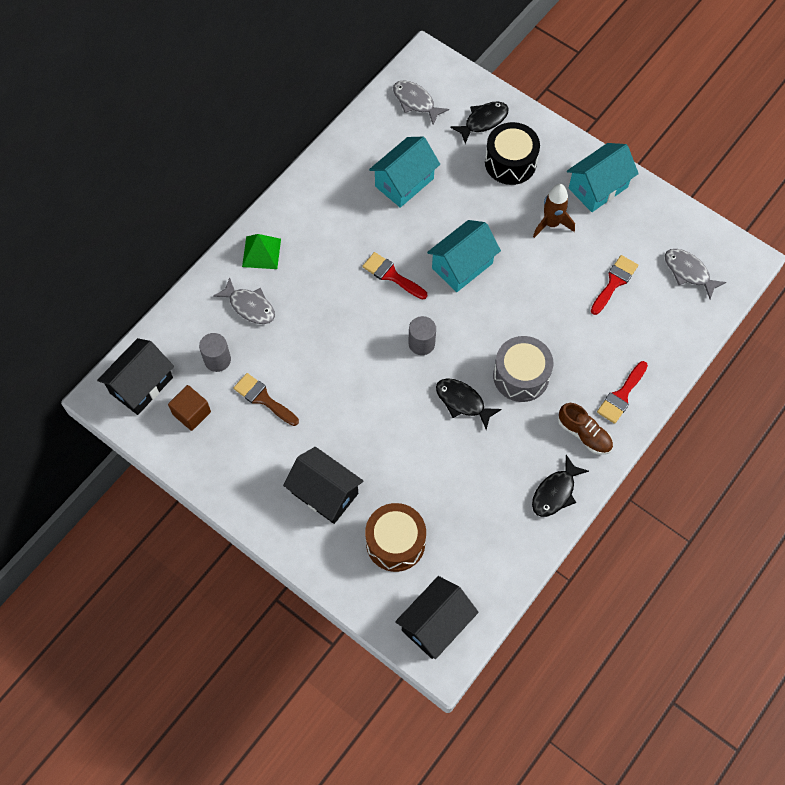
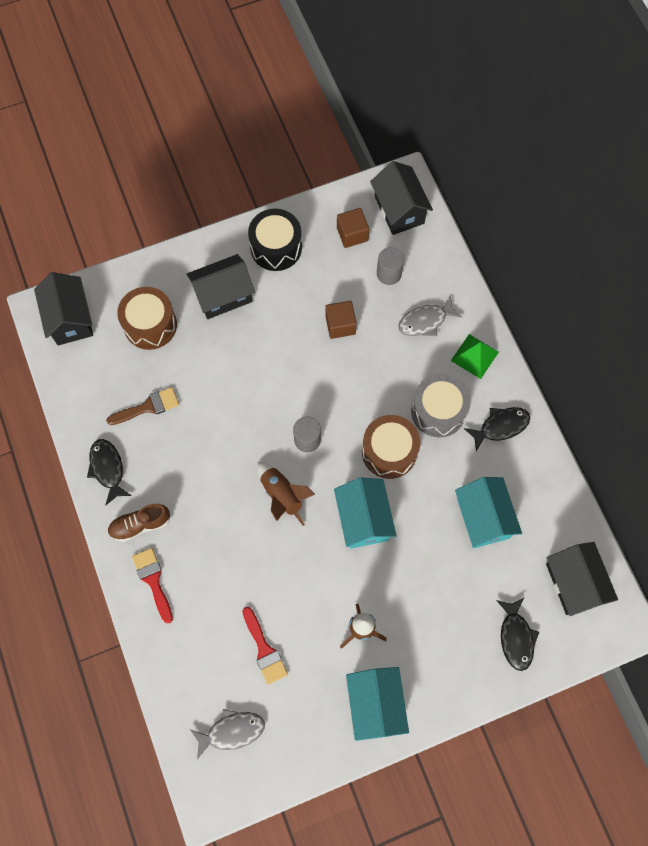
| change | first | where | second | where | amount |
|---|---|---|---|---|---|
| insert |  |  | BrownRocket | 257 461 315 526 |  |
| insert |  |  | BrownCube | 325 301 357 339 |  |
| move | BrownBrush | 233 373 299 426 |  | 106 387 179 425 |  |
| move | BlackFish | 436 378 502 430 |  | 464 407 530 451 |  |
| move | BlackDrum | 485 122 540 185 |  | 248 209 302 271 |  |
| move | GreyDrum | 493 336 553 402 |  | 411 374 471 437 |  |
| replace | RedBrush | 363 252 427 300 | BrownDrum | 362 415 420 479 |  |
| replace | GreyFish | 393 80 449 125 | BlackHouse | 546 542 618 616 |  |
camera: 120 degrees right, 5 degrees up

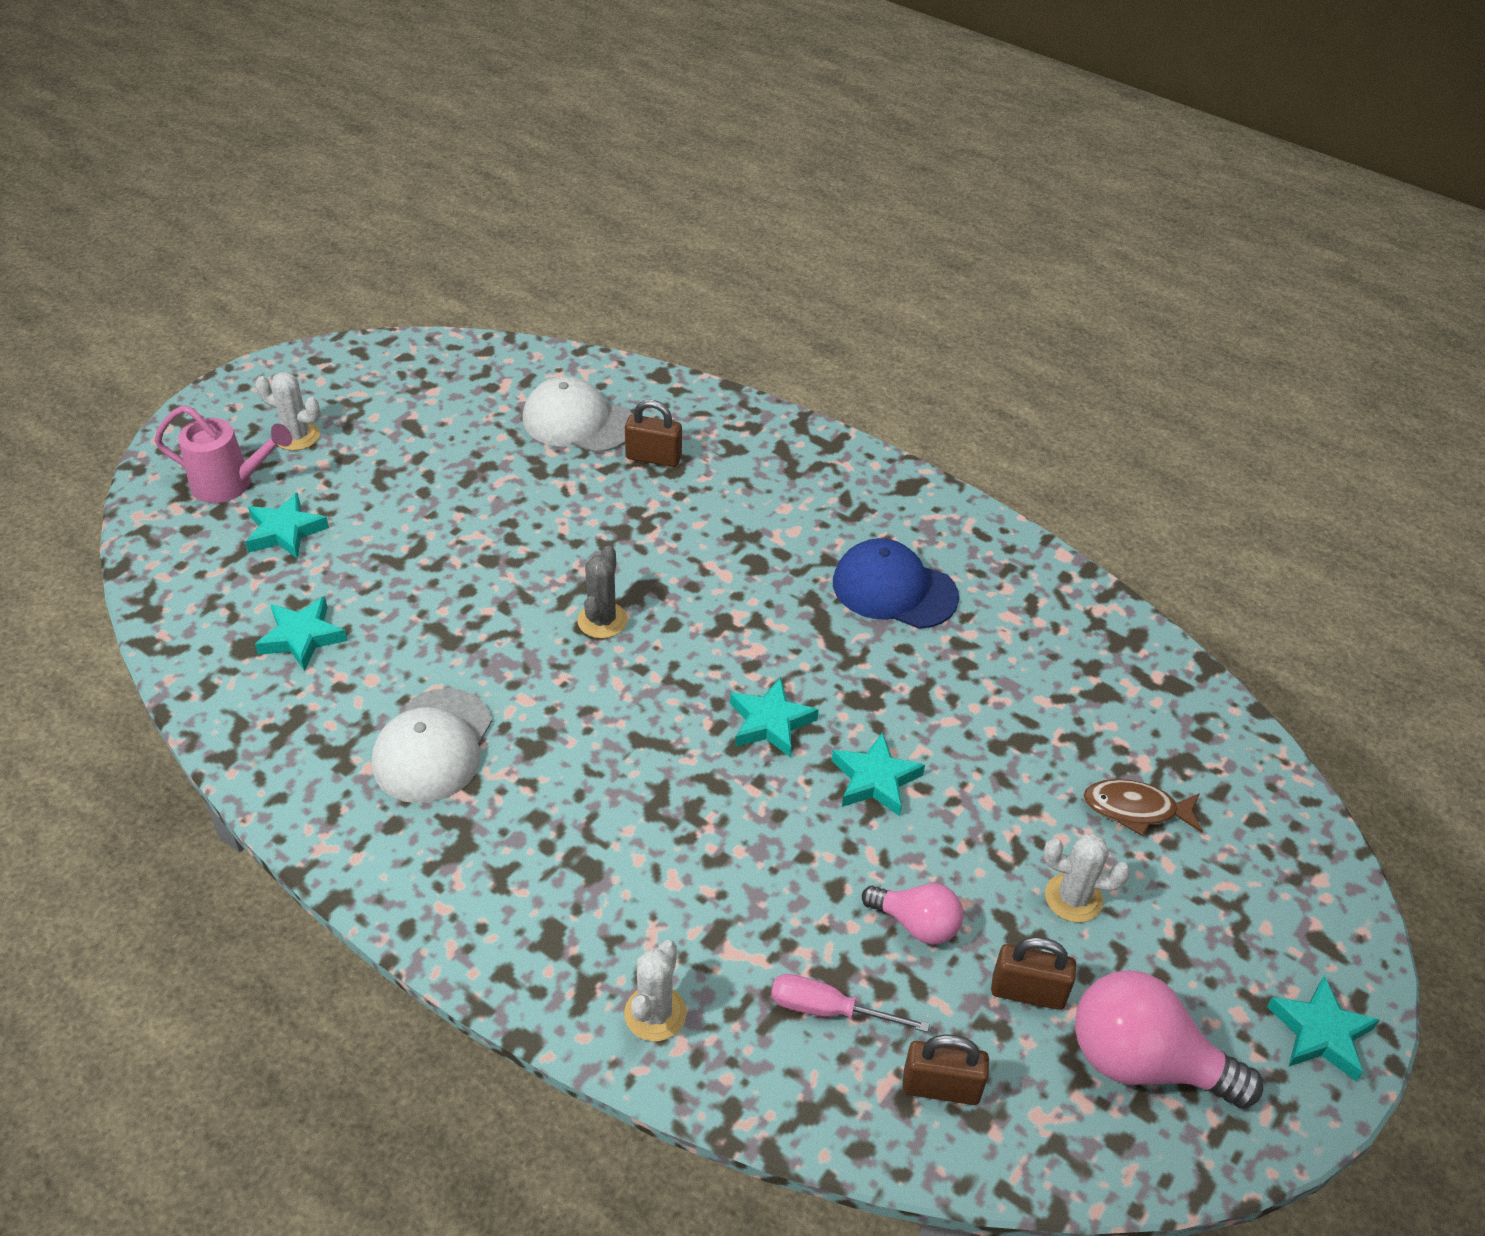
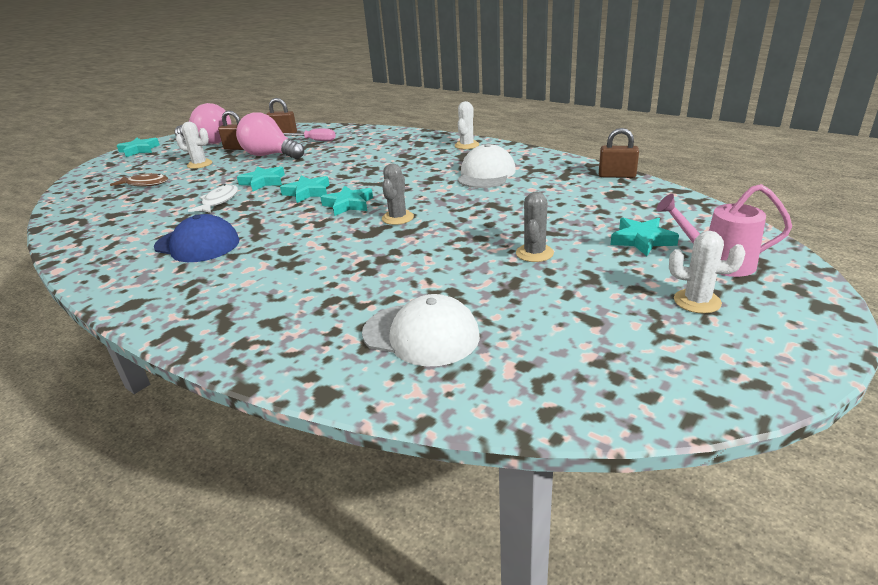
| change | first | where | second | where | amount |
|---|---|---|---|---|---|
| insert |  |  | WhiteFish | 188 184 238 213 |  |
| insert |  |  | GreyCactus | 516 191 554 262 |  |
| move | TurquoiseStar | 255 596 348 671 |  | 320 186 373 216 |  |
| move | WhiteCactus | 624 940 686 1042 |  | 455 101 479 149 |  |
| move | BrownPadlock | 625 400 682 467 |  | 599 128 639 178 |  |
| resize | PinkLightBulb | 862 883 963 945 |  | 236 112 304 159 | x1.72 |
camera: 175 degrees left, 15 degrees down

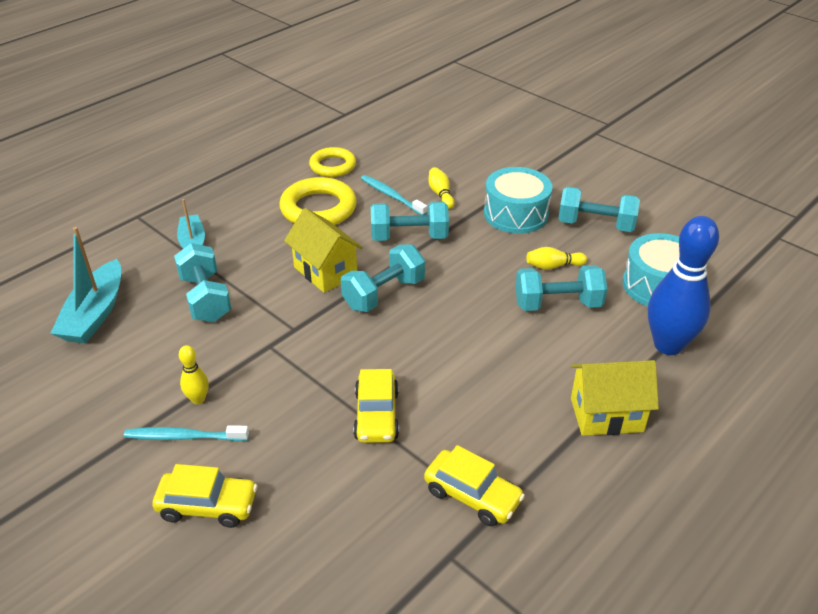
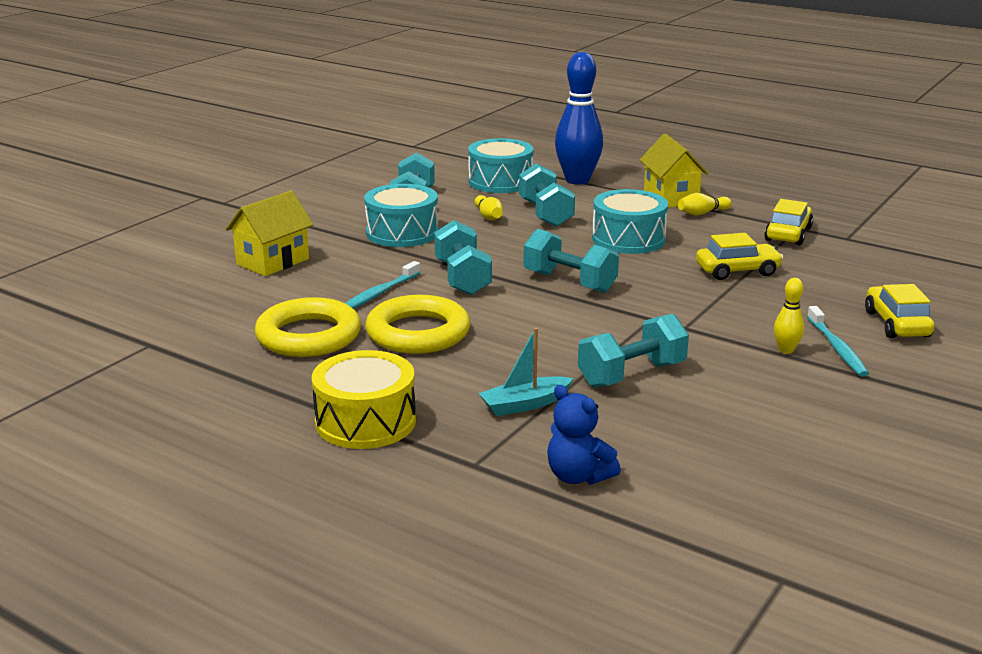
| change | first | where | second | where | amount |
|---|---|---|---|---|---|
| delete | TurquoiseBoat | 50 227 121 344 |  |  |  |
| insert |  |  | YellowDrum | 312 350 416 449 |  |
| insert |  |  | BlueTeddyBear | 547 385 621 485 |  |
| insert |  |  | TurquoiseDrum | 592 189 668 254 |  |
| move | YellowHouse | 284 208 363 293 |  | 226 190 313 276 |  |
| move | YellowBowlingPin | 428 167 455 209 |  | 678 193 732 216 |  |
| resize | YellowRing | 309 147 356 177 |  | 255 297 361 357 | x1.53 |
camera: 100 degrees left, 15 degrees down

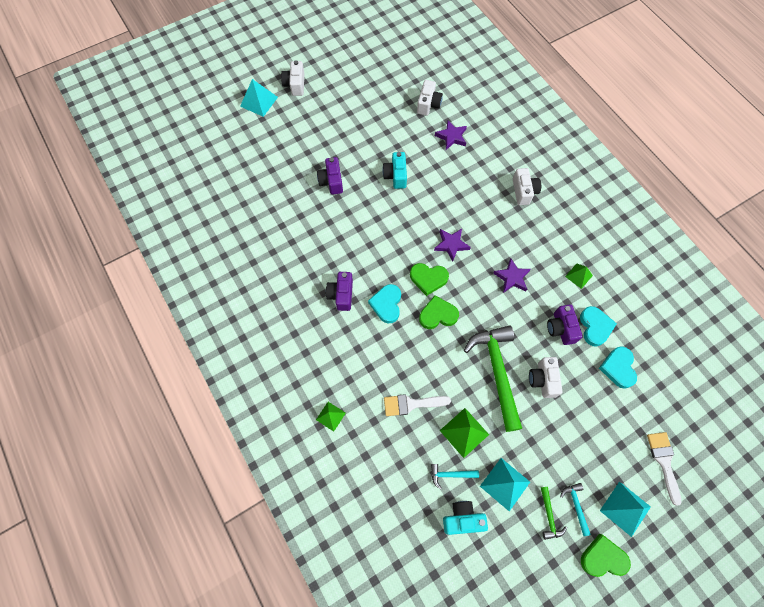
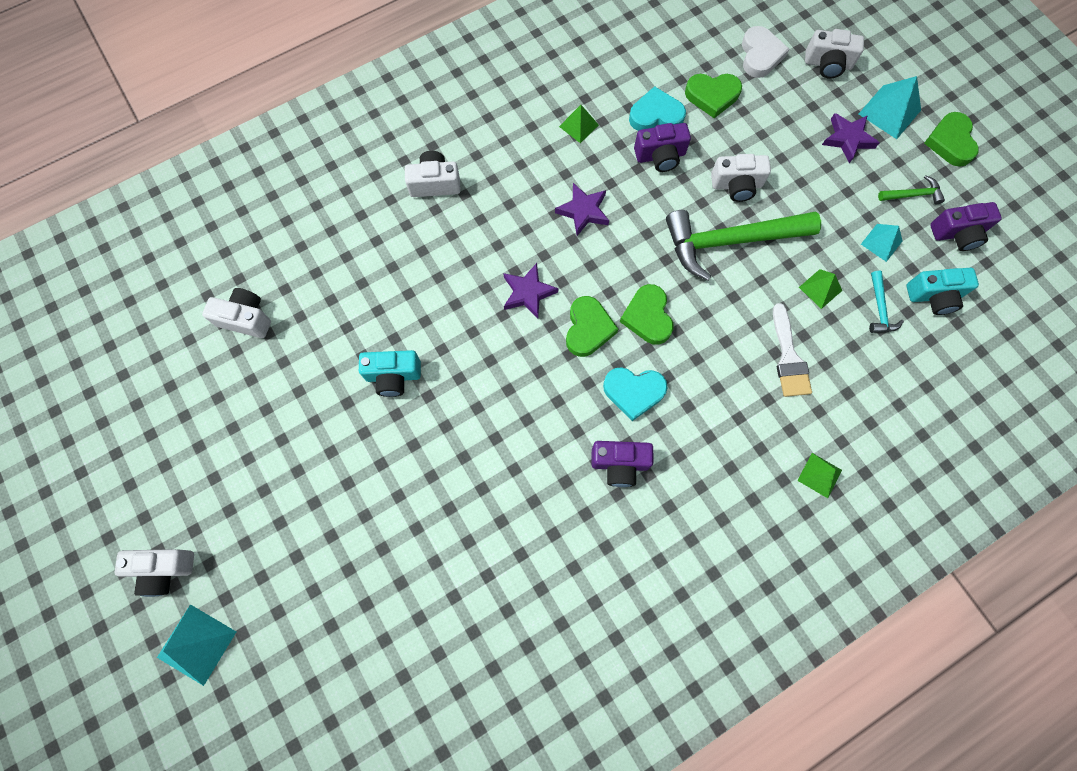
| change | first | where | second | where | amount |
|---|---|---|---|---|---|
| delete | TurquoiseHammer | 560 483 591 536 |  |  |  |
| insert |  |  | WhiteHeart | 742 26 789 78 |  |
| move | PurpleCamera | 317 157 343 195 |  | 930 202 1002 251 |  |
| move | PurpleStar | 435 120 467 150 |  | 822 113 879 163 |  |
| replace | WhiteBrush | 647 432 681 506 | WhiteCamera | 805 29 864 79 |  |
| recolor | TurquoiseHeart | 599 346 637 389 | GreenHeart | 685 74 742 118 |  |
| rotate | TurquoiseCamera | 443 501 488 535 |  | 906 268 979 315 | 90 degrees counterclockwise |
| resize | GreenPyramid | 440 408 489 458 |  | 799 269 842 309 | x0.63 |
| resize | TurquoisePyramid | 480 458 530 511 |  | 861 224 902 262 | x0.63 |
camera: 90 degrees left, 5 degrees up

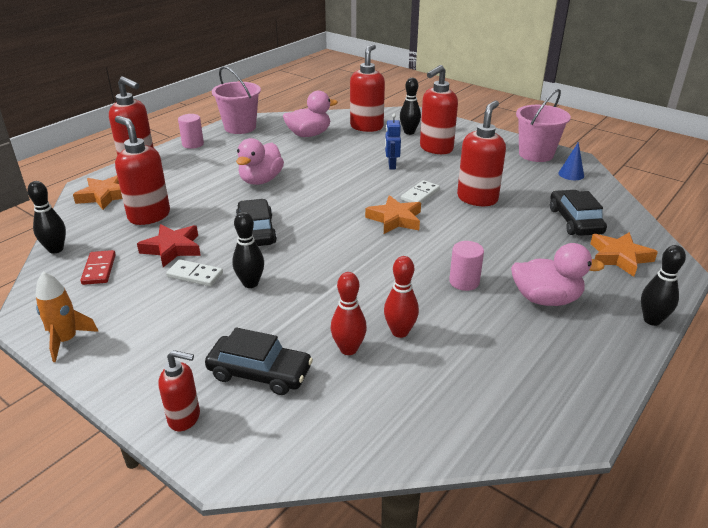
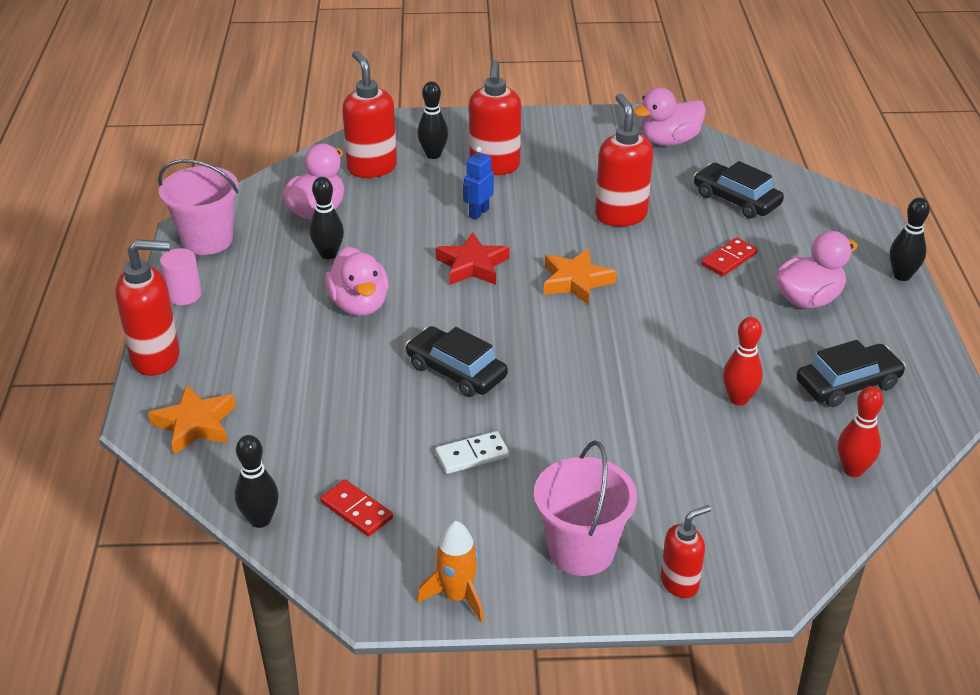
| change | first | where | second | where | amount |
|---|---|---|---|---|---|
| delete | RedSoapDispenser | 115 116 170 225 |  |  |  |
| delete | WhiteDomino | 401 180 440 203 |  |  |  |
| delete | PinkCylinder | 449 241 484 291 |  |  |  |
| delete | OrangeStar | 590 232 658 277 |  |  |  |
| insert |  |  | RedDomino | 701 237 758 276 |  |
| move | RedStar | 137 224 201 267 |  | 436 232 510 285 |  |
| move | BlackCar | 205 327 313 395 |  | 796 340 906 407 |  |
| move | BlackBowlingPin | 232 212 264 288 |  | 310 177 344 259 |  |
| move | RedBowlingPin | 331 272 367 355 |  | 838 386 884 477 |  |
| move | PinkBucket | 516 89 571 162 |  | 534 440 637 576 |  |
| replace | BlueCone | 559 142 584 180 | PinkDuck | 633 88 706 146 |  |
| rotate | BlueRobot | 385 114 401 170 |  | 463 147 494 220 | 75 degrees clockwise |
camera: 40 degrees left, 5 degrees up

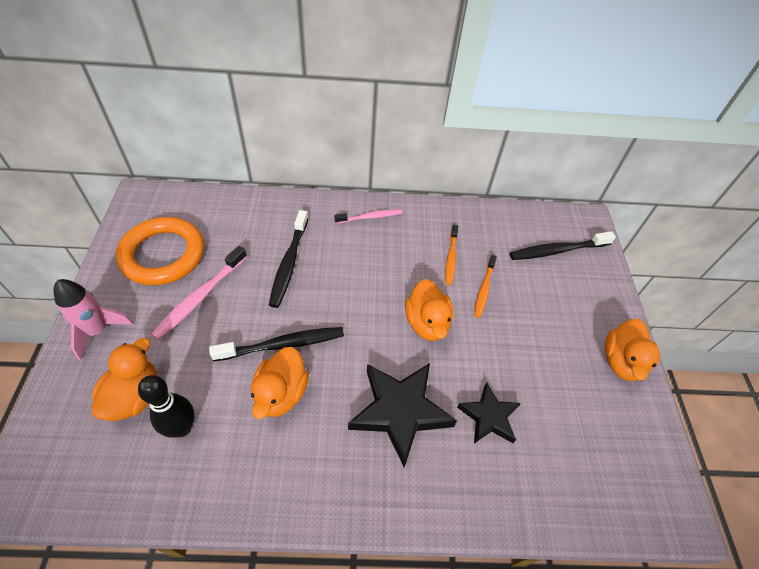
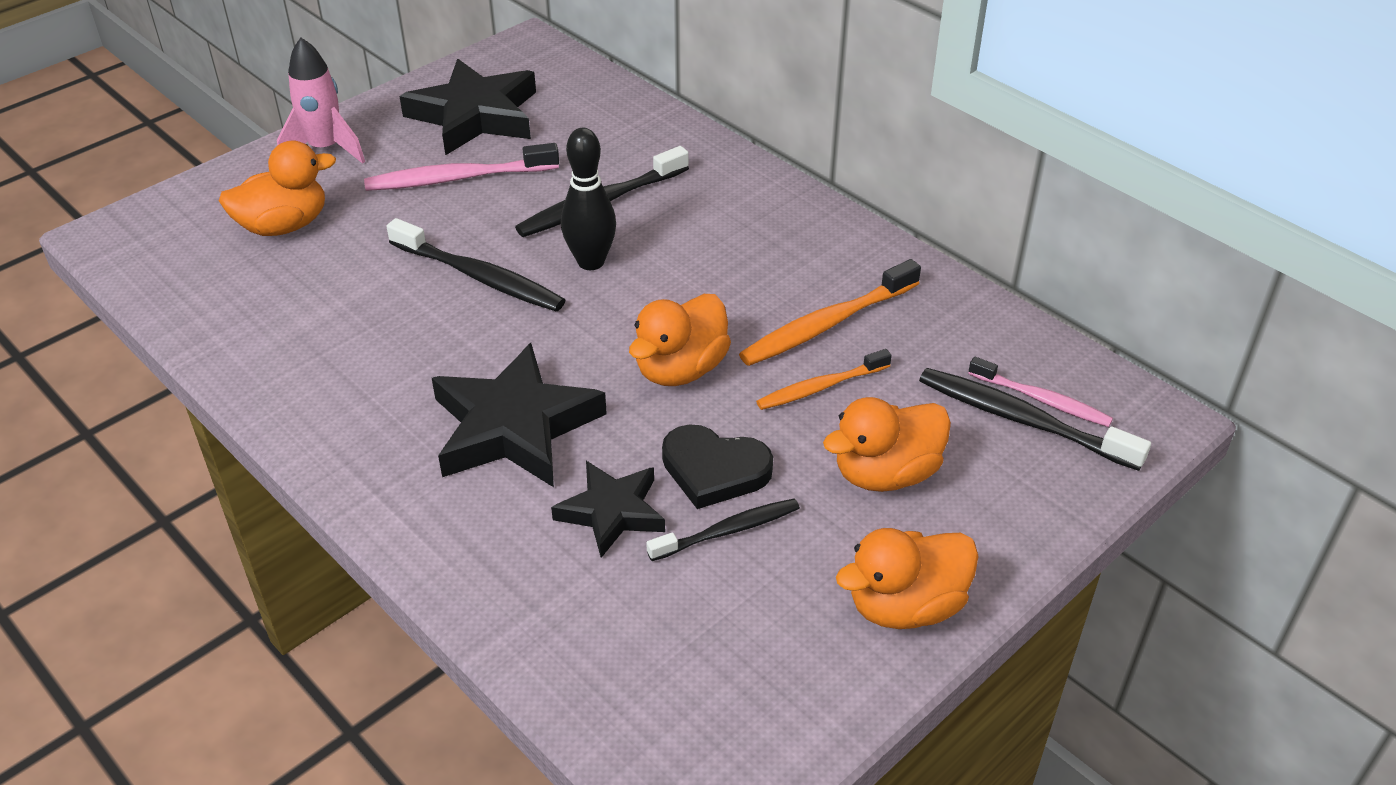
| change | first | where | second | where | amount |
|---|---|---|---|---|---|
| insert |  |  | BlackToothbrush | 646 498 800 561 |  |
| insert |  |  | BlackHeart | 662 424 773 509 |  |
| move | BlackBowlingPin | 138 375 195 438 |  | 561 128 616 270 |  |
| move | OrangeDuck | 251 347 309 419 |  | 823 397 951 492 |  |
| move | PinkToothbrush | 334 209 402 224 |  | 968 357 1113 427 |  |
| replace | OrangeRing | 116 217 204 285 | BlackStar | 399 59 536 155 |  |
| resize | OrangeToothbrush | 445 225 458 285 |  | 739 259 921 366 | x1.55 |
camera: 50 degrees right, 10 degrees down

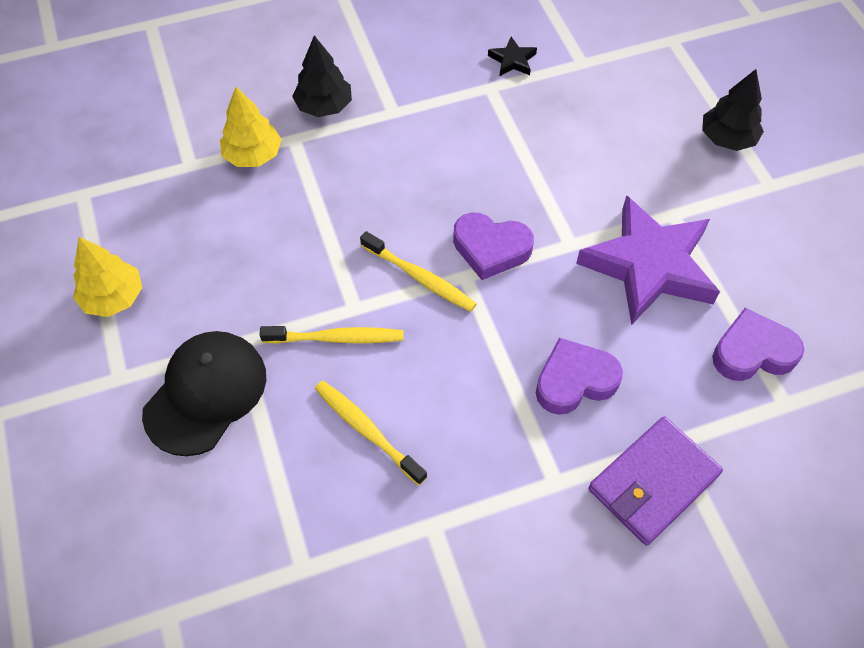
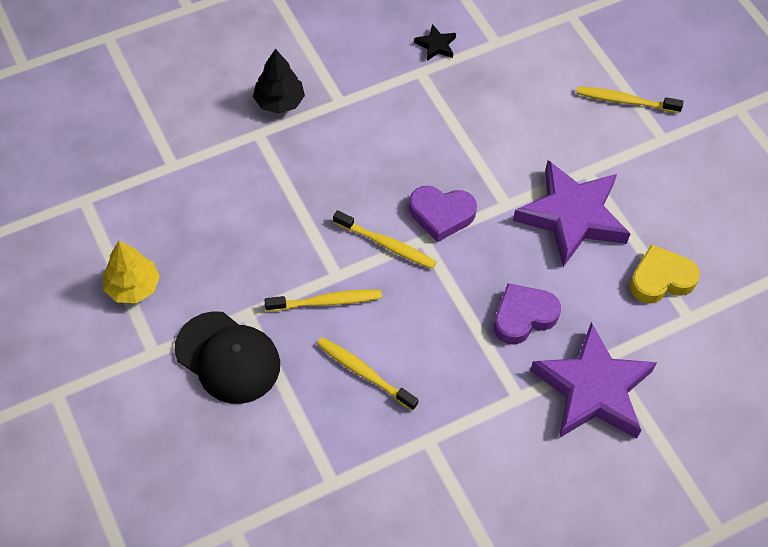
| change | first | where | second | where | amount |
|---|---|---|---|---|---|
| delete | YellowTree | 220 87 282 167 |  |  |  |
| replace | PurpleWallet | 588 416 723 546 | PurpleStar | 530 322 657 439 |  |
| replace | BlackTree | 702 69 764 151 | YellowToothbrush | 576 86 683 113 |  |
| recolor | PurpleHeart | 712 308 804 381 | YellowHeart | 630 244 700 304 |  |
| rotate | BlackCap | 142 331 266 456 |  | 175 311 280 404 | 105 degrees clockwise |
camera: 10 degrees left, 0 degrees up

